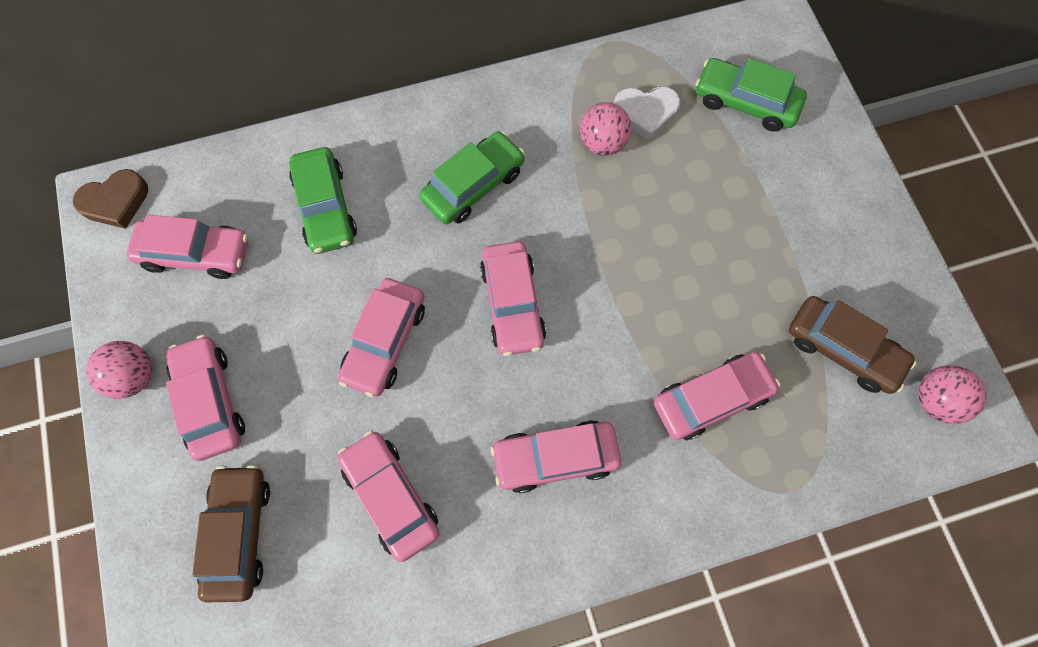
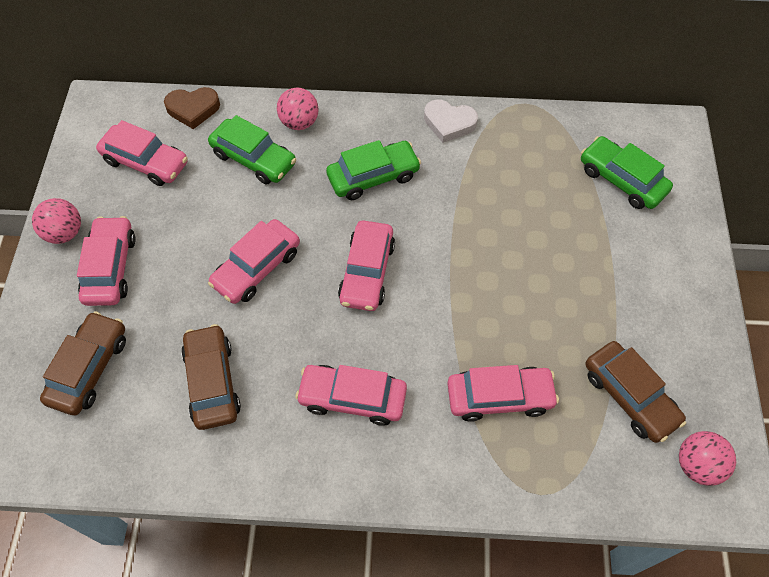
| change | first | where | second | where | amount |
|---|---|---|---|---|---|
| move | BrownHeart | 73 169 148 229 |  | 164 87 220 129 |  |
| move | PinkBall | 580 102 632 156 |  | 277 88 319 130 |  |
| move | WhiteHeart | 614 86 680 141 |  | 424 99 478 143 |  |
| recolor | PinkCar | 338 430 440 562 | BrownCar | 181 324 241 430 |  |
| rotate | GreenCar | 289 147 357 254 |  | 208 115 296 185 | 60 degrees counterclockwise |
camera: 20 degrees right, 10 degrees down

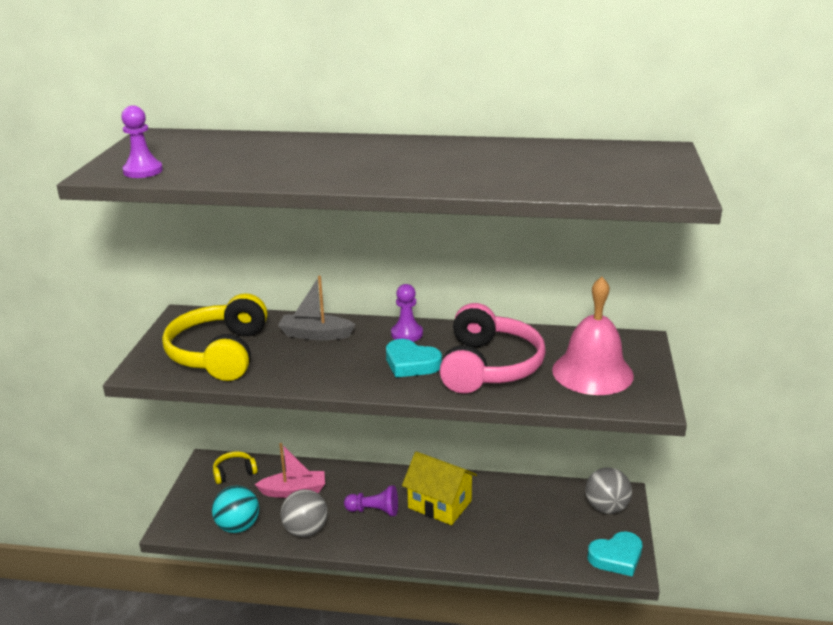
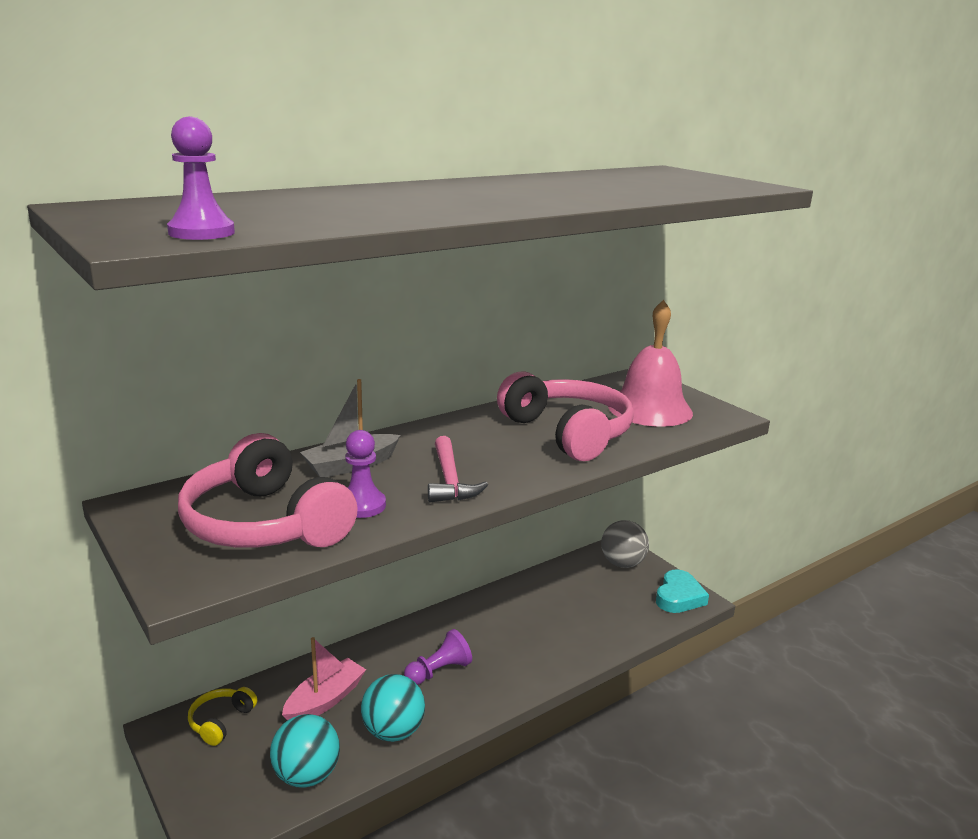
| change | first | where | second | where | amount |
|---|---|---|---|---|---|
| delete | TurquoiseHeart | 386 339 442 377 |  |  |  |
| delete | YellowHouse | 402 451 477 525 |  |  |  |
| insert |  |  | PinkHammer | 428 436 488 502 |  |
| move | PurplePawn | 391 284 423 342 |  | 345 430 386 518 |  |
| recolor | YellowHeadphones | 162 293 268 381 | PinkHeadphones | 178 433 358 548 |  |
| recolor | GreyBall | 280 489 328 537 | TurquoiseBall | 361 674 425 742 |  |
camera: 45 degrees left, 5 degrees down

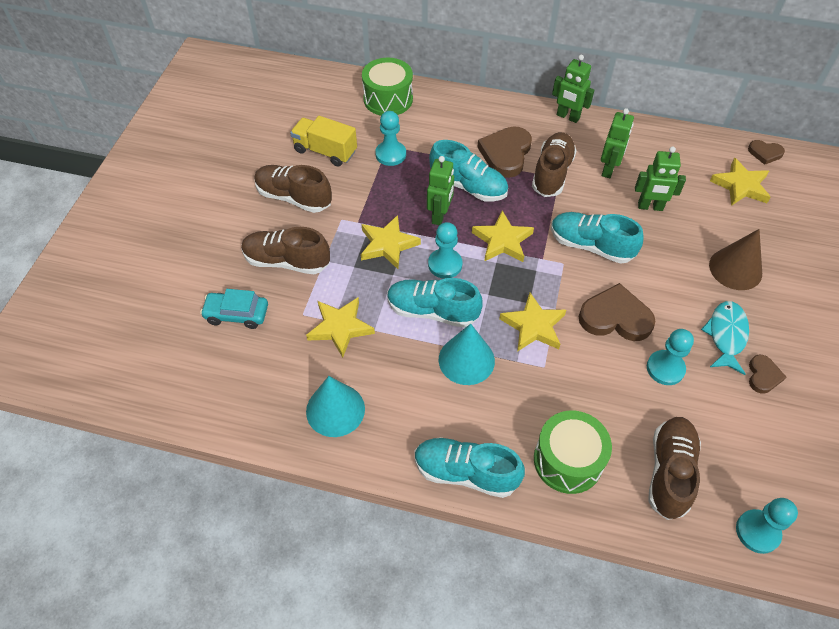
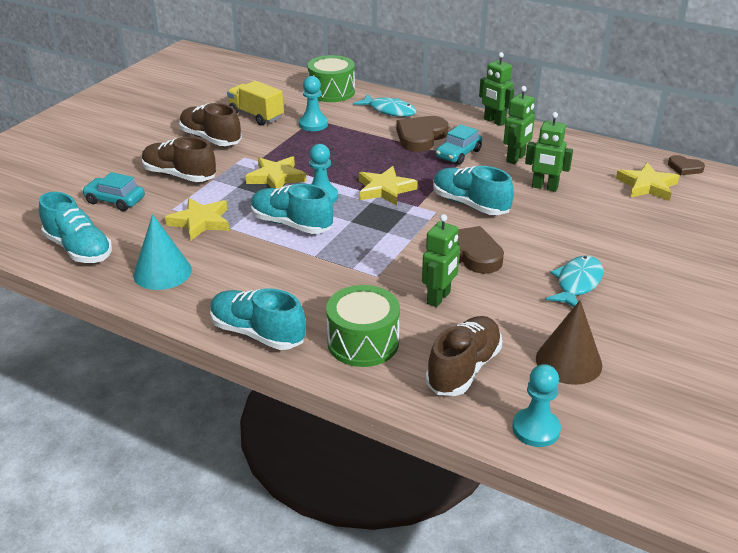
| change | first | where | second | where | amount |
|---|---|---|---|---|---|
| delete | TurquoiseCone | 439 324 495 385 |  |  |  |
| delete | YellowStar | 499 293 566 352 |  |  |  |
| delete | TurquoisePawn | 647 329 694 385 |  |  |  |
| delete | BrownHeart | 749 355 786 394 |  |  |  |
| insert |  |  | TurquoiseFish | 353 94 416 117 |  |
| move | GreenRobot | 427 156 454 225 |  | 422 214 460 307 |  |
| move | TurquoiseShoe | 429 140 508 202 |  | 39 192 112 263 |  |
| move | BrownCone | 709 229 762 290 |  | 536 300 602 385 |  |
| replace | BrownShoe | 532 132 577 197 | TurquoiseCar | 436 124 482 165 |  |
camera: 15 degrees right, 20 degrees down

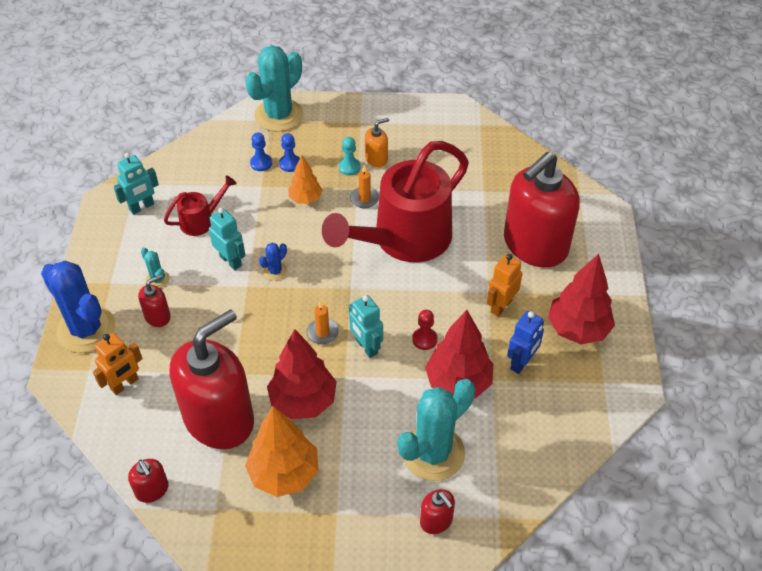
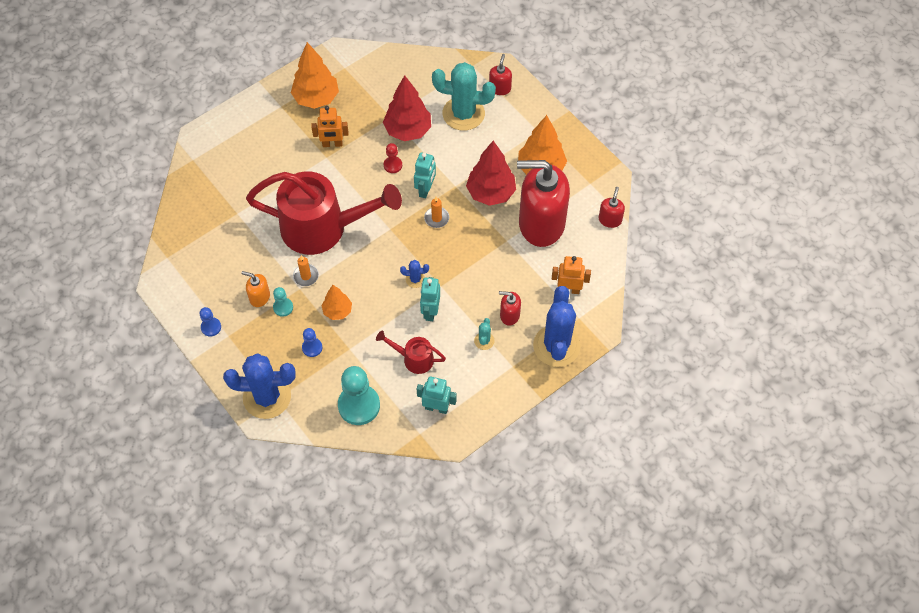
| change | first | where | second | where | amount |
|---|---|---|---|---|---|
| delete | RedSoapDispenser | 504 152 580 268 |  |  |  |
| delete | BlueRobot | 507 311 544 374 |  |  |  |
| insert |  |  | TurquoisePawn | 338 366 380 425 |  |
| move | BluePawn | 250 133 272 171 |  | 200 307 221 337 |  |
| recolor | TurquoiseCactus | 245 45 303 132 | BlueCactus | 223 353 296 419 |  |
| recolor | RedTree | 548 254 615 344 | OrangeTree | 291 42 339 109 |  |
camera: 130 degrees left, 10 degrees up

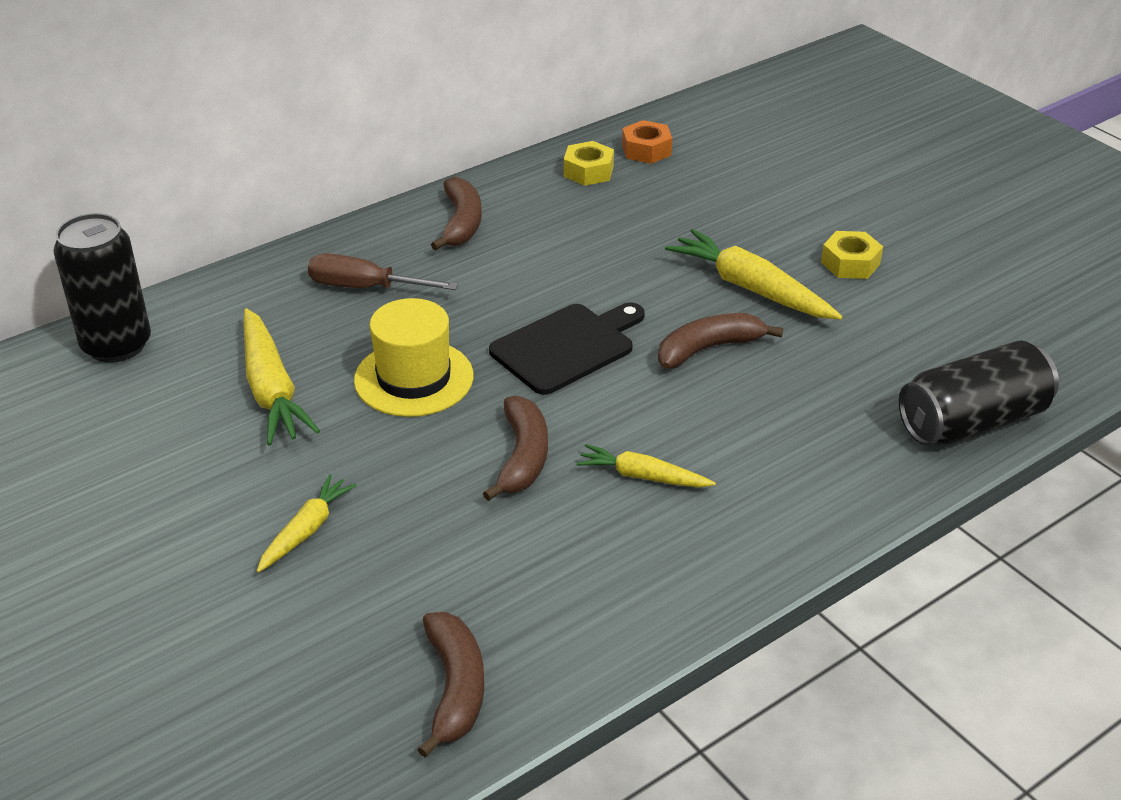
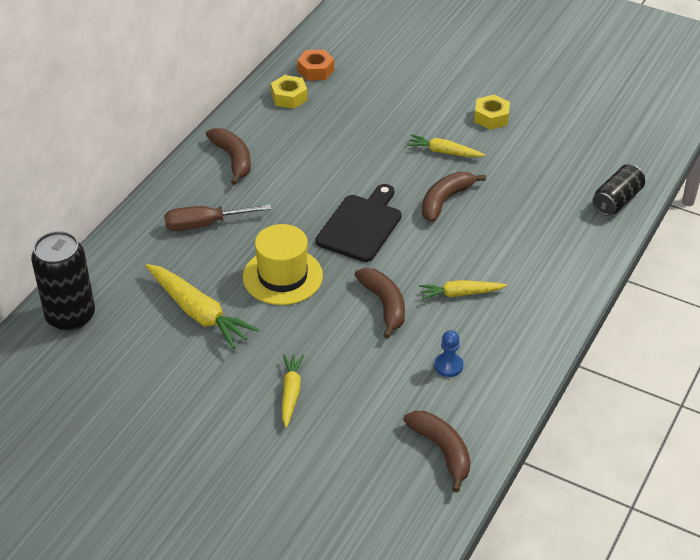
| change | first | where | second | where | amount |
|---|---|---|---|---|---|
| insert |  |  | BluePawn | 434 330 463 377 |  |
| resize | YellowCarrot | 665 229 842 320 |  | 407 134 485 157 | x0.59 |
| resize | BlackCan | 899 340 1059 446 |  | 593 164 645 216 | x0.65 |
camera: 25 degrees left, 5 degrees up

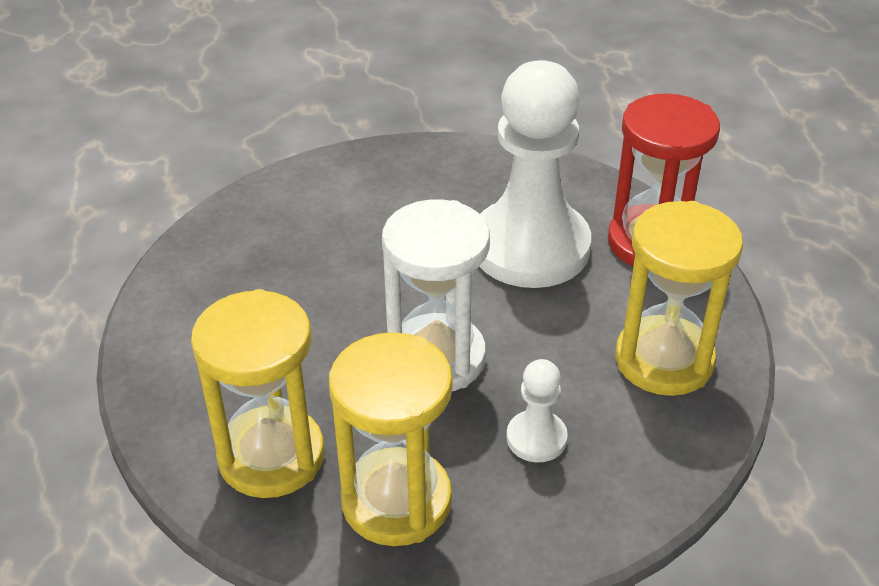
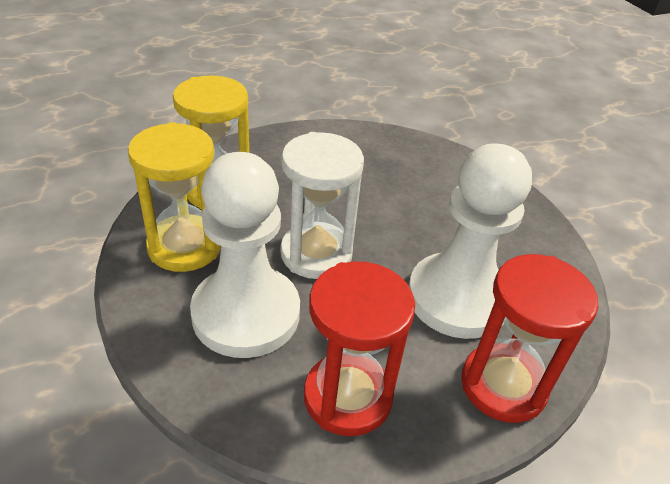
| change | first | where | second | where | amount |
|---|---|---|---|---|---|
| recolor | YellowHourglass | 615 201 743 396 | RedHourglass | 304 262 415 436 |  |
| resize | WhitePawn | 506 359 568 462 |  | 190 152 300 358 | x2.33 |
camera: 75 degrees right, 0 degrees up

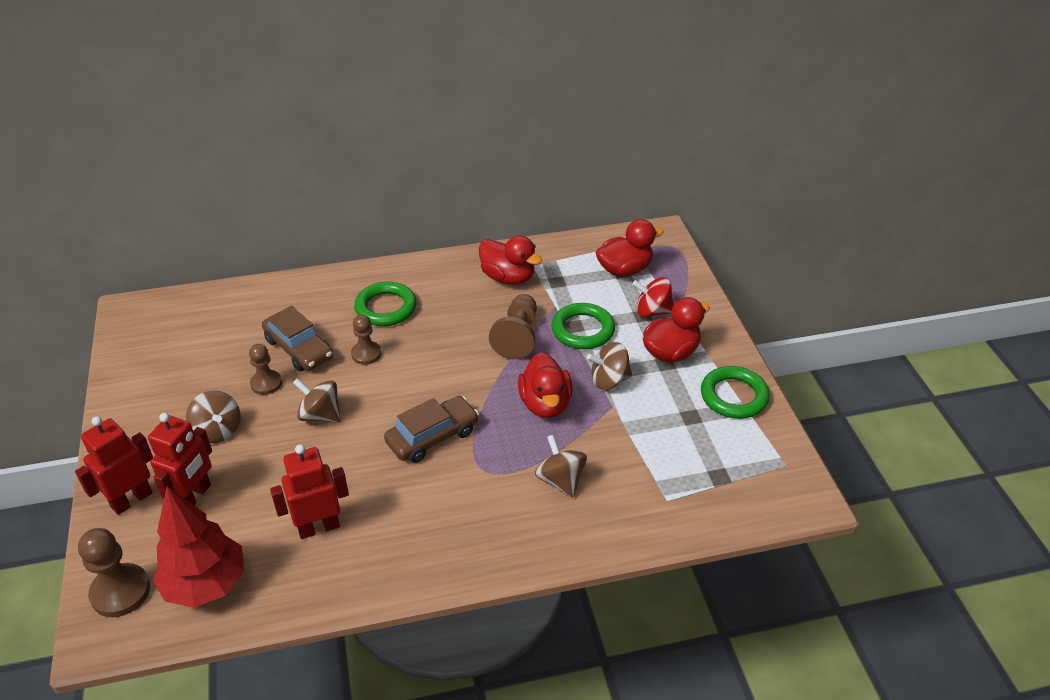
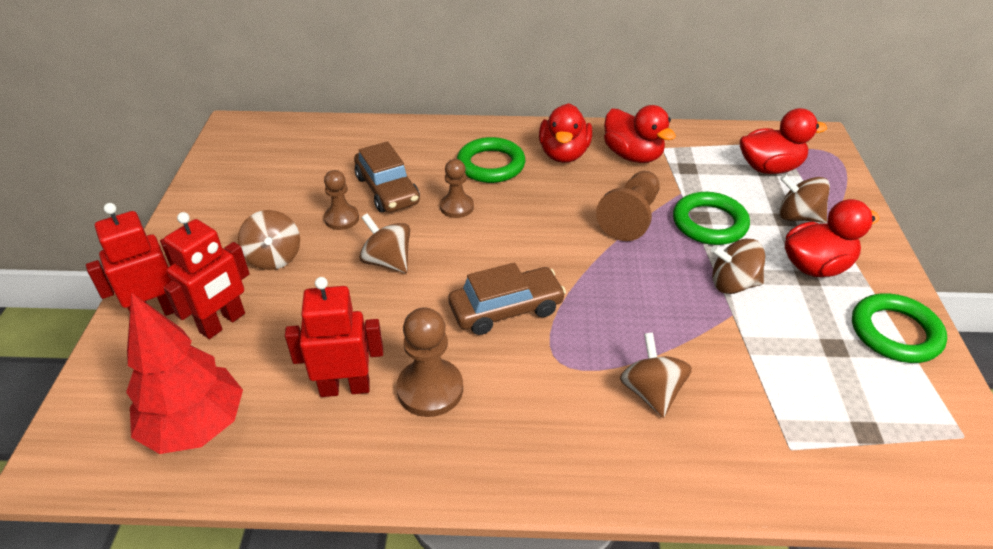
| change | first | where | second | where | amount |
|---|---|---|---|---|---|
| move | BrownPawn | 78 528 150 617 |  | 396 307 463 417 |  |
| move | RedDuck | 518 352 573 418 |  | 539 103 592 163 |  |
| recolor | RedSpinningTop | 632 277 674 317 | BrownSpinningTop | 779 174 830 223 |  |
camera: 15 degrees right, 0 degrees up

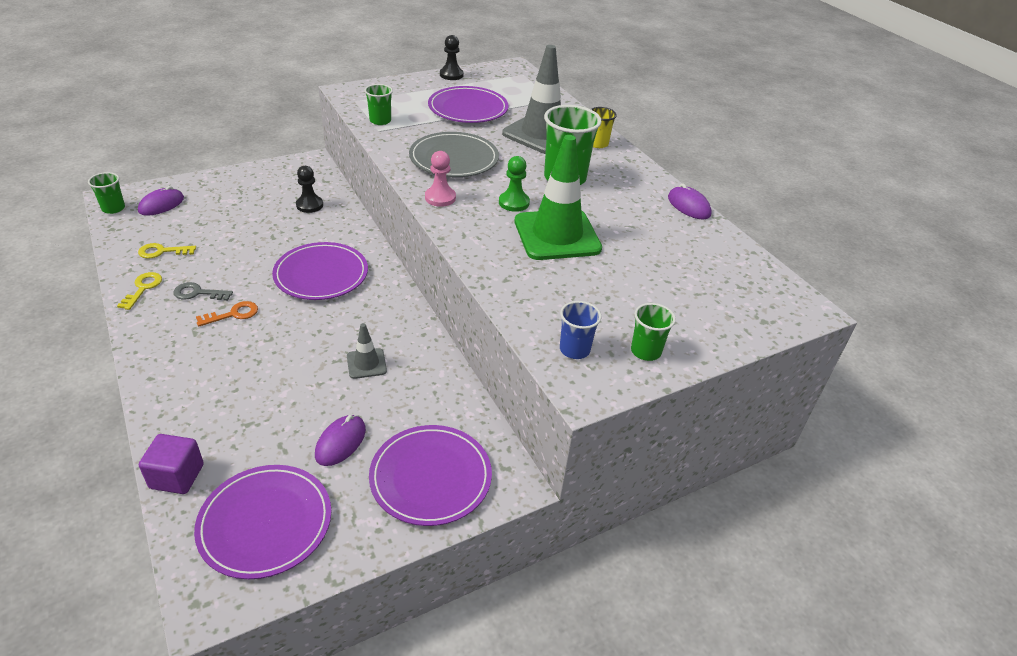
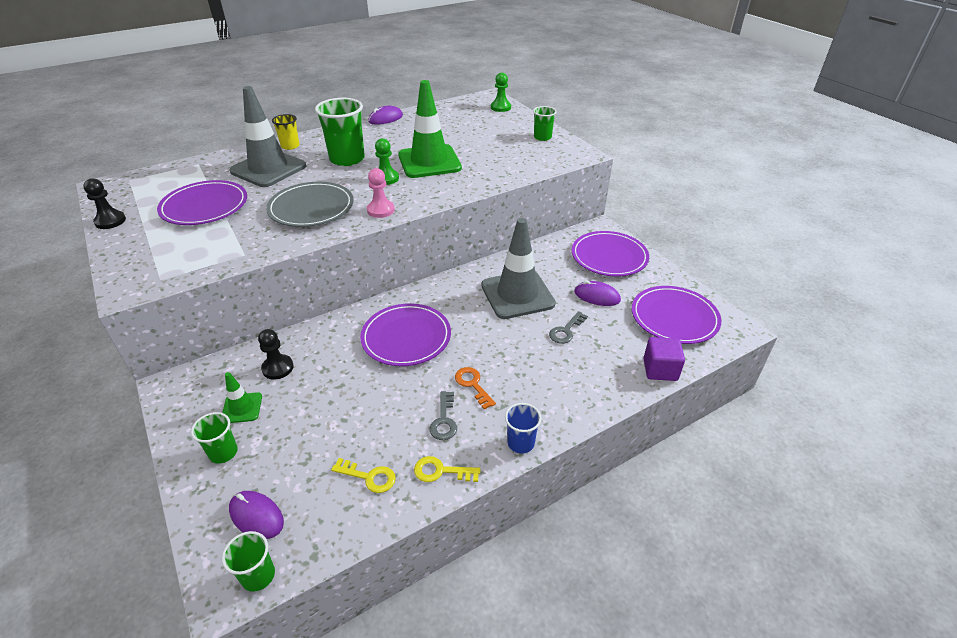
| change | first | where | second | where | amount |
|---|---|---|---|---|---|
| insert |  |  | GreenTrafficCone | 222 372 262 423 |  |
| insert |  |  | GreenPawn | 491 72 511 112 |  |
| insert |  |  | GreyKey | 549 311 588 344 |  |
| move | GreenCup | 364 84 393 125 |  | 191 412 238 464 |  |
| move | BlueCup | 560 301 602 359 |  | 505 403 541 453 |  |
| rotate | YellowKey | 138 243 196 259 |  | 331 458 396 493 | 60 degrees counterclockwise |
| resize | GreyTrafficCone | 347 323 387 379 |  | 481 218 556 319 | x2.12 |
camera: 90 degrees left, 0 degrees up

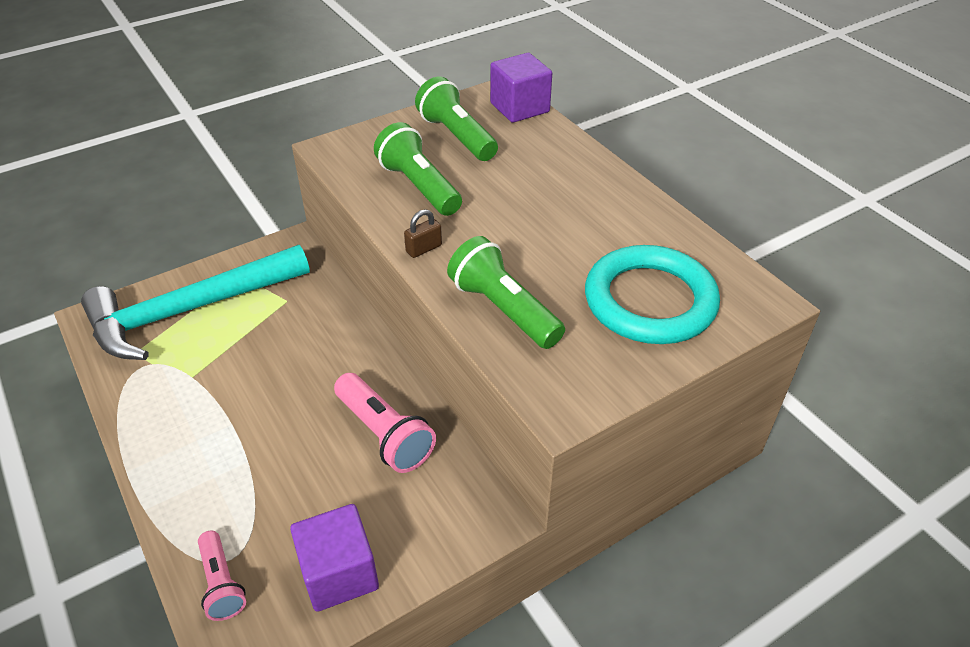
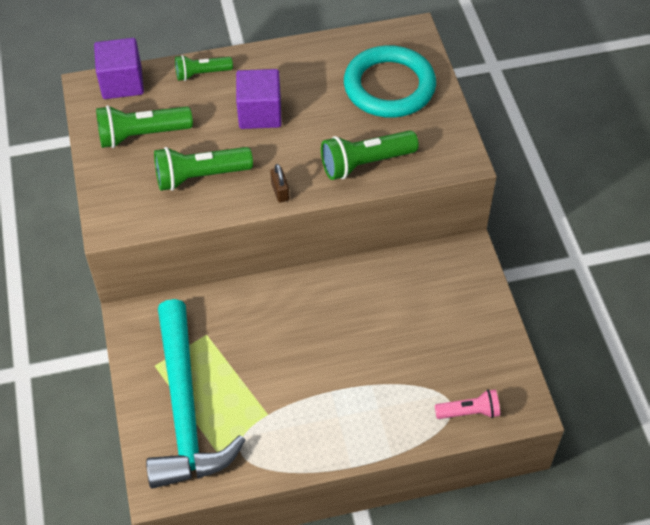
| change | first | where | second | where | amount |
|---|---|---|---|---|---|
| delete | PinkFlashlight | 334 373 436 473 |  |  |  |
| insert |  |  | GreenFlashlight | 175 55 233 81 |  |
| move | PurpleCube | 290 504 379 612 |  | 236 69 282 129 |  |
camera: 70 degrees left, 10 degrees up

